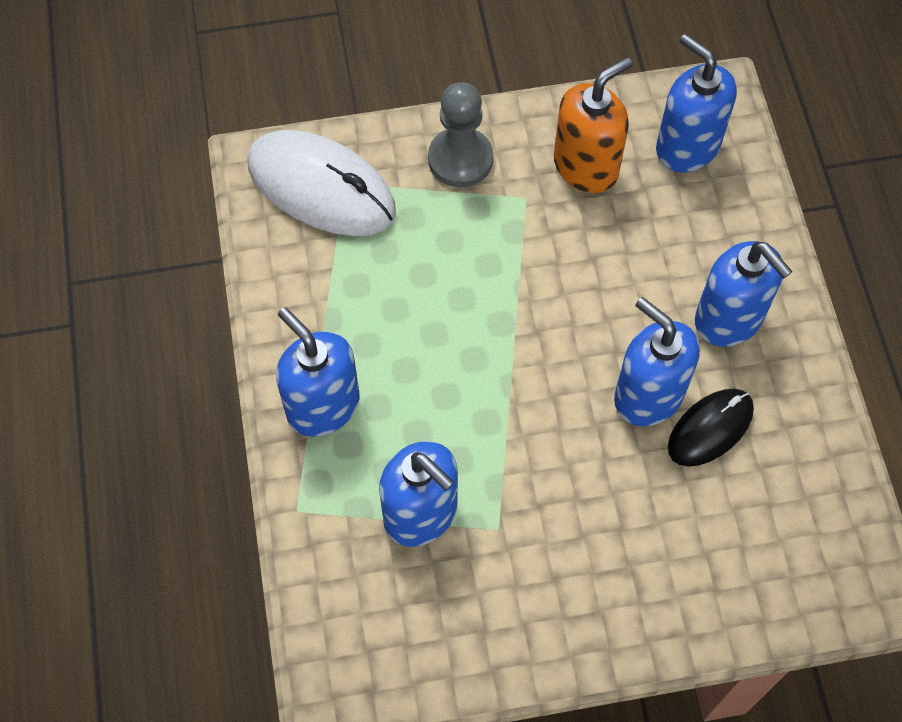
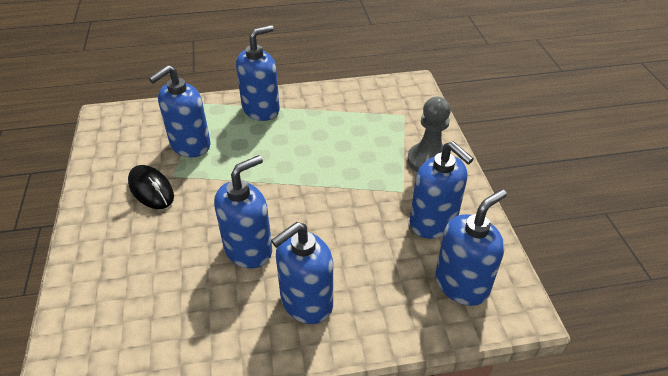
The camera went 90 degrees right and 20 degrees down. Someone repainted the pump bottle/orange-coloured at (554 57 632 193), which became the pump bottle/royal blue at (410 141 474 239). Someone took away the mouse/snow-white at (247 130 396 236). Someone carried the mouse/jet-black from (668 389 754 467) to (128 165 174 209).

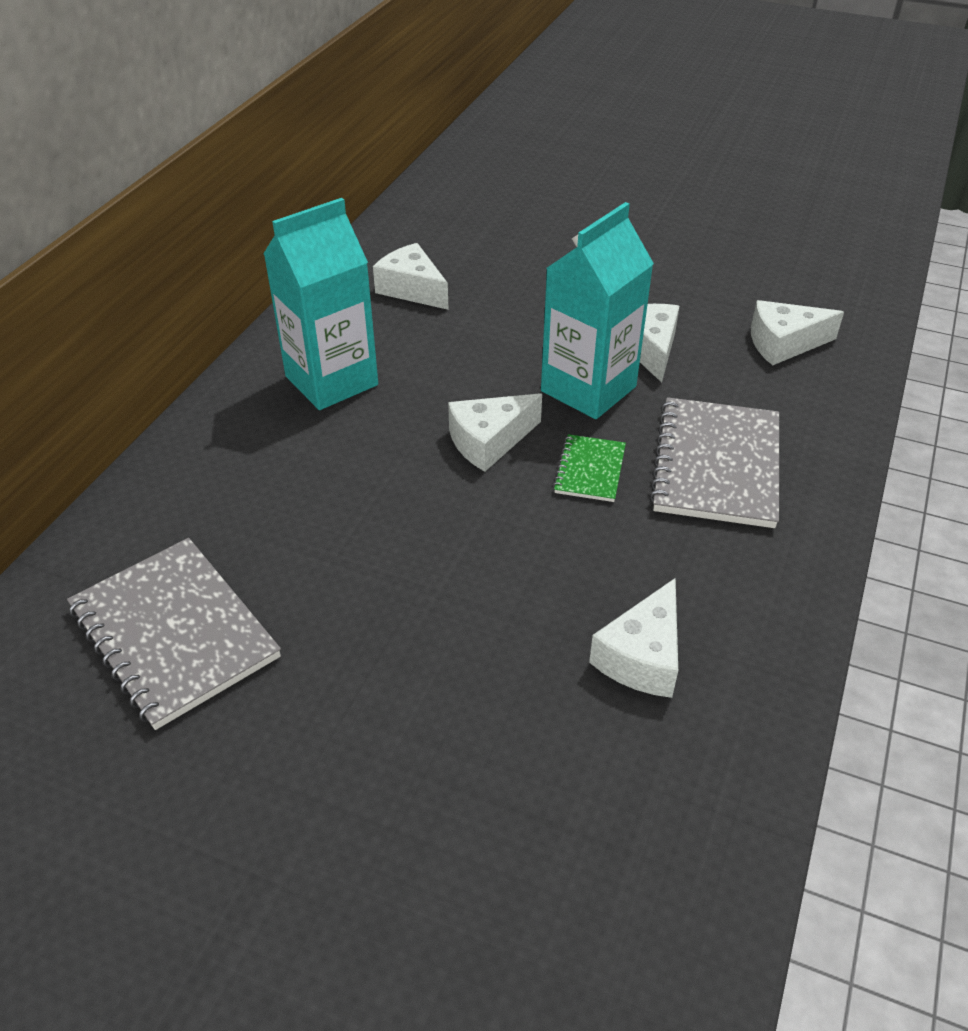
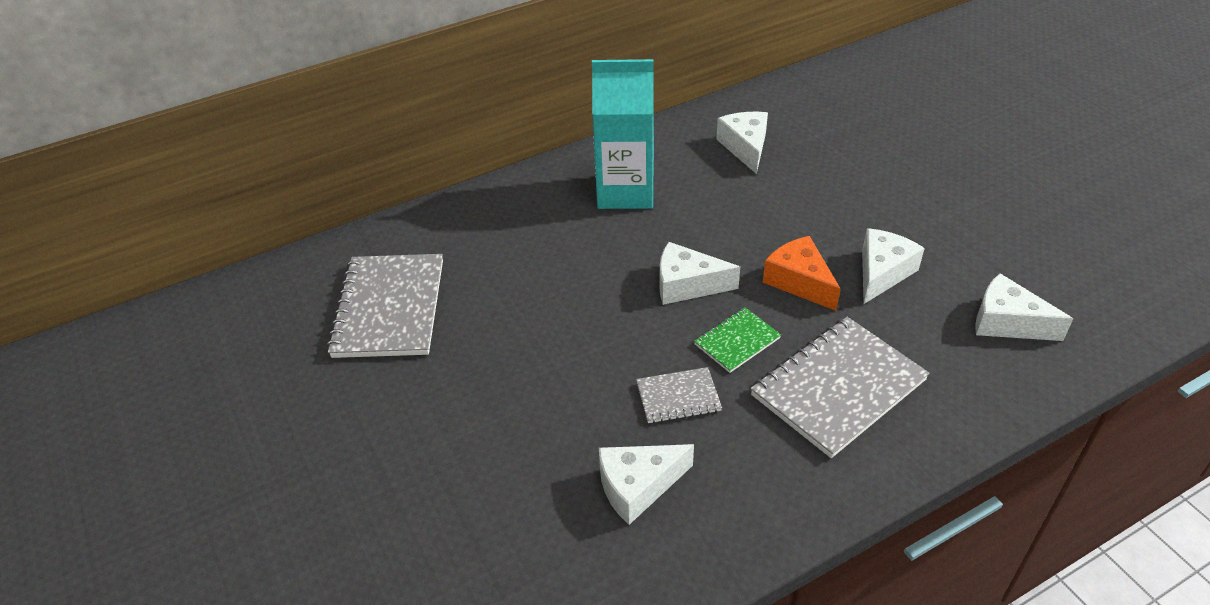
The camera went 40 degrees right and 0 degrees up. Someone swapped the milk carton/aqua at (541 202 654 419) for the cheese/orange-coloured at (763 236 841 311). Someone put down the exercise book/gray at (636 367 722 423).

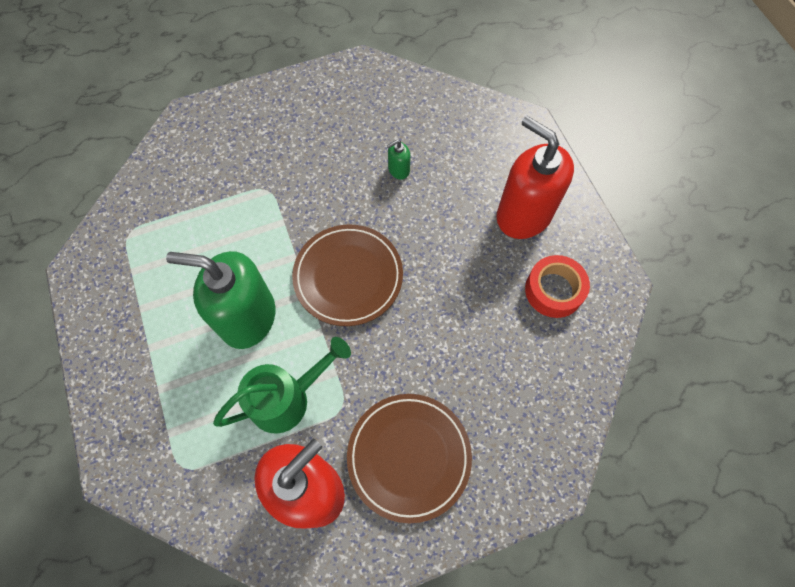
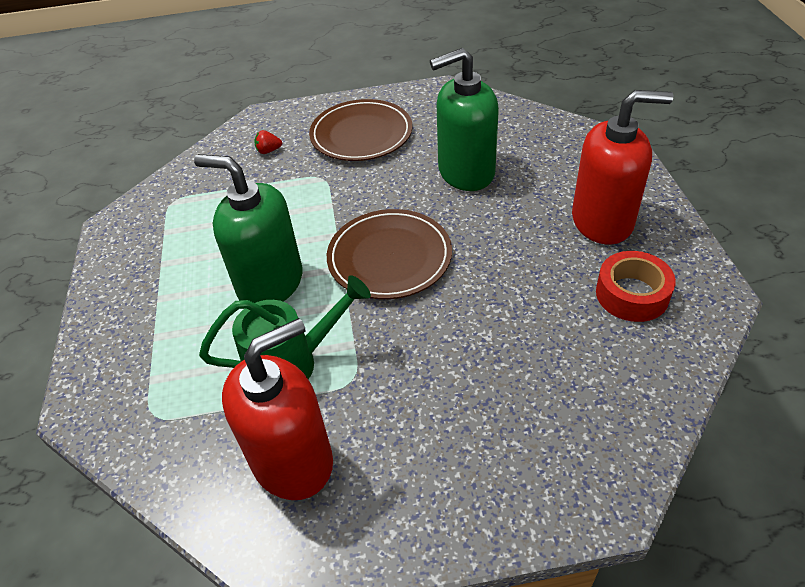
The camera went 15 degrees right and 20 degrees down. Someone rotated the pump bottle/crimson at (496 116 574 239) by 120 degrees clockwise. Someone scaled the pump bottle/leaf-green at (387 140 410 180) by 2.45. Someone carried the plate/brown from (347 394 472 523) to (309 99 413 161). Someone put down the strawberry/crimson at (254 130 282 154).

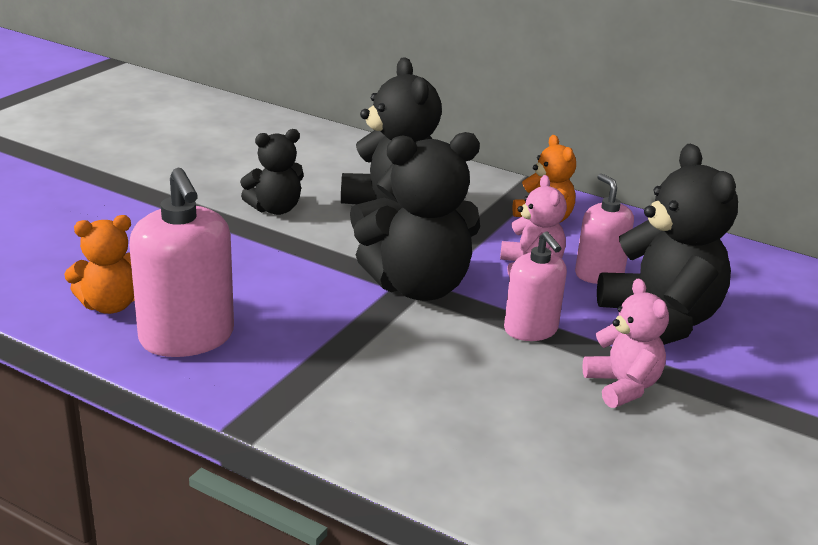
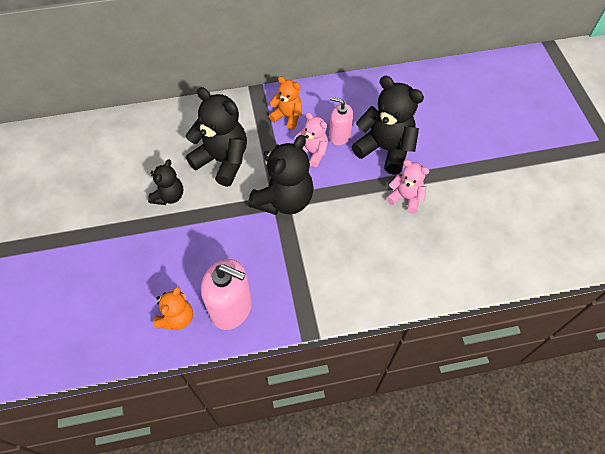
The camera went 40 degrees left and 30 degrees up. Someone took away the pump bottle/rosy at (504 231 567 341).

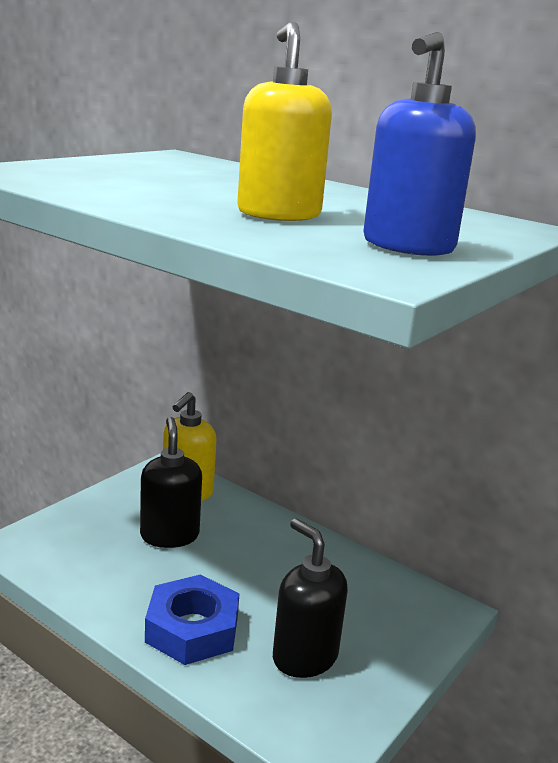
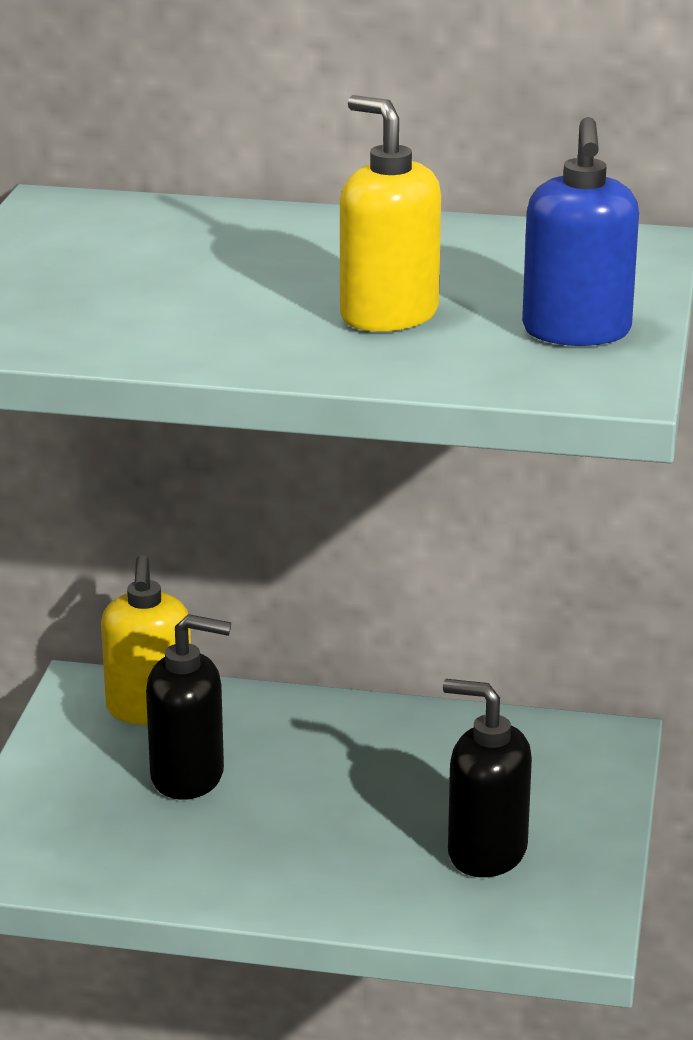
The camera went 25 degrees left and 5 degrees up. Someone rotated the pump bottle/jet-black at (140 417 202 548) by 135 degrees clockwise. Someone took away the hexagon nut/royal blue at (145 574 239 665).

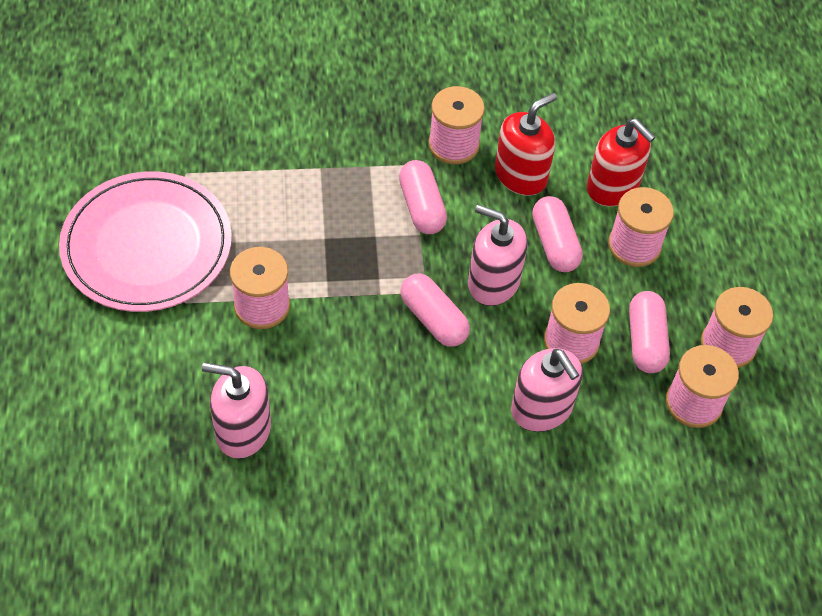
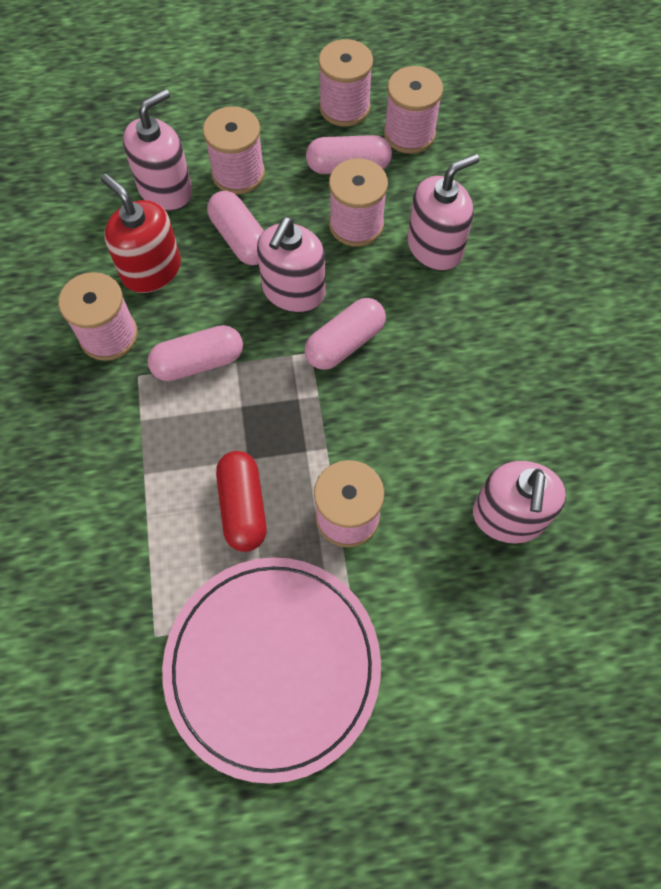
The camera went 90 degrees left and 10 degrees up. Someone repainted the pump bottle/crimson at (587 119 656 207), which became the pump bottle/rosy at (123 89 192 211). Someone rotated the pill shape/rosy at (532 196 583 272) by 75 degrees clockwise. Someone put down the pill shape/crimson at (216 451 267 552).

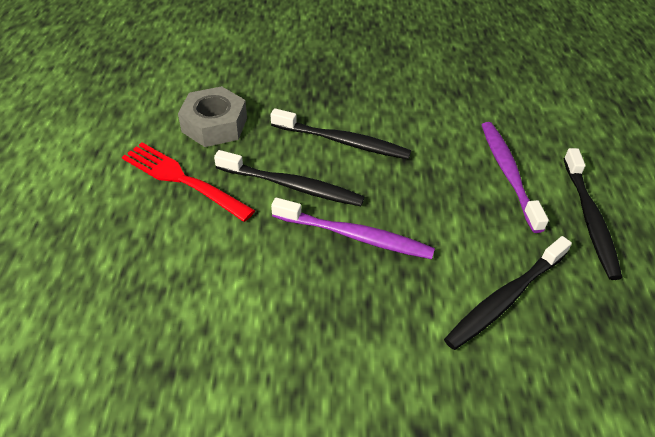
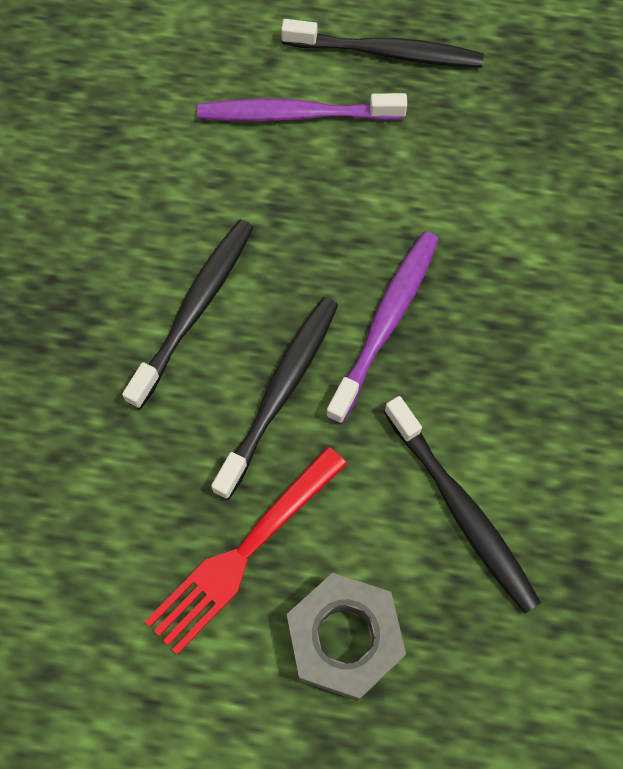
The camera went 80 degrees left and 20 degrees up. Someone carried the hexagon nut/gray from (178 86 247 147) to (287 573 406 701). Someone carried the dental brush/jet-black from (444 236 572 350) to (384 396 541 613).

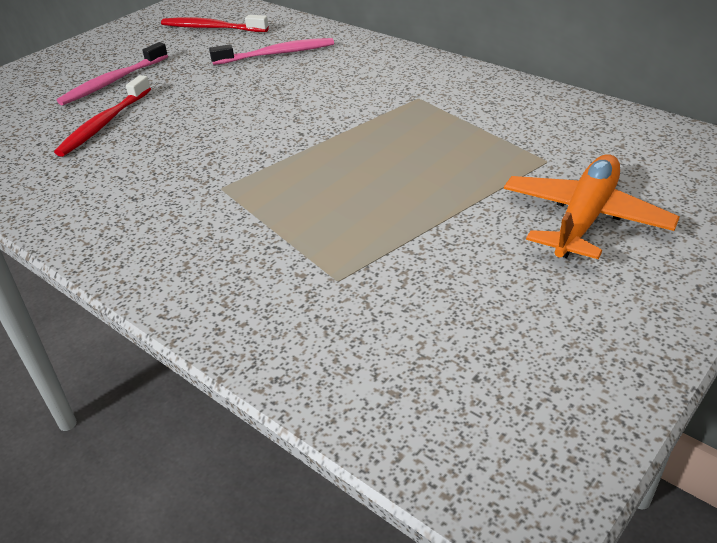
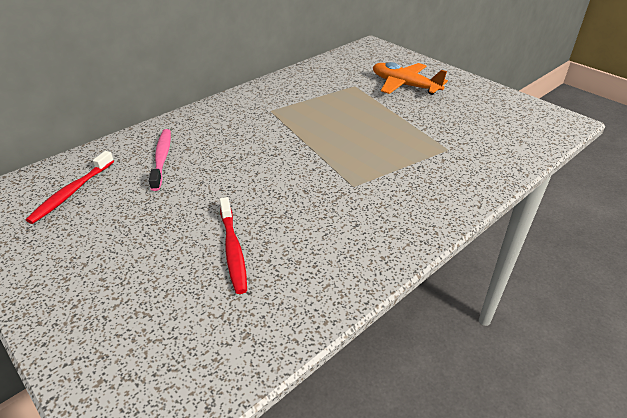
The camera went 85 degrees left and 0 degrees up. Someone took away the dental brush/rosy at (57 42 168 105). Someone rotated the dental brush/crimson at (54 75 151 157) by 45 degrees clockwise.

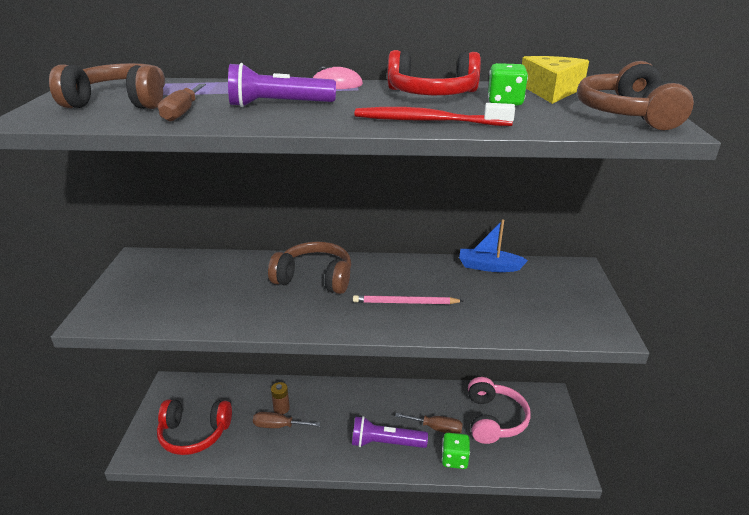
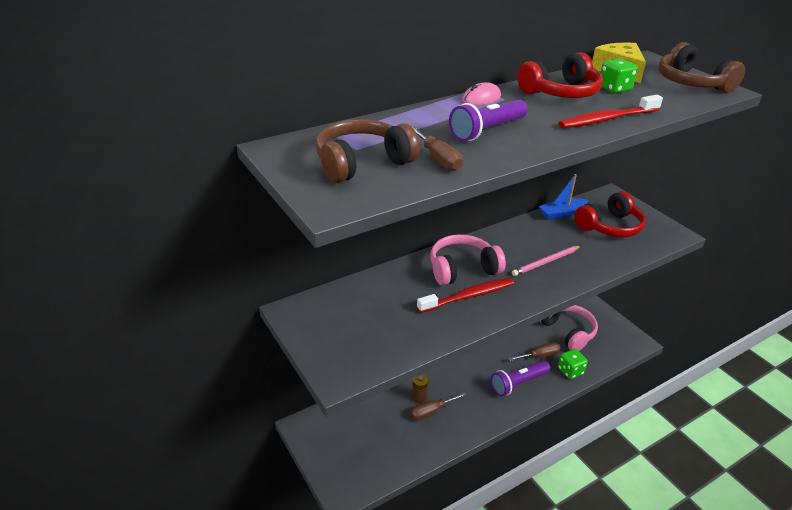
The camera went 35 degrees left and 5 degrees up. Someone repainted the over-ear headphones/brown at (268 241 351 294), which became the over-ear headphones/rosy at (430 234 506 285). Someone carried the over-ear headphones/crimson from (157 400 232 455) to (575 191 646 237). Someone put down the dental brush/crimson at (417 278 514 313).

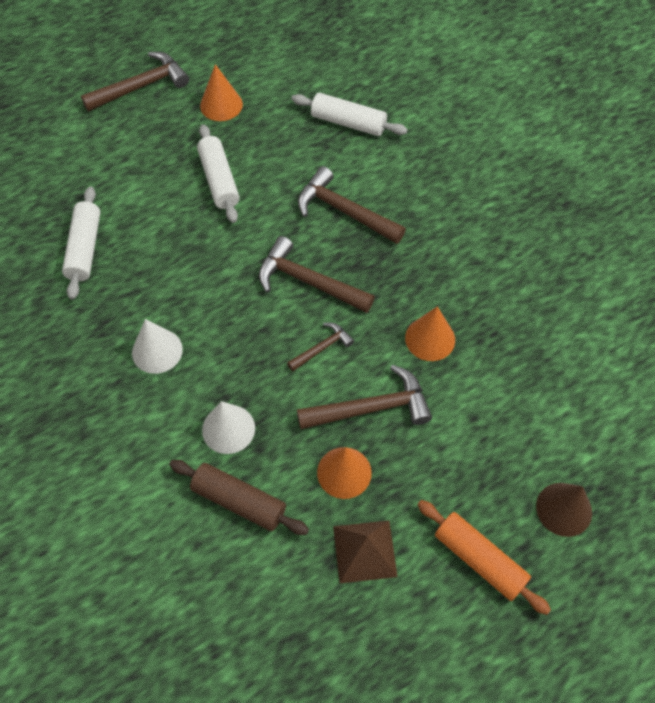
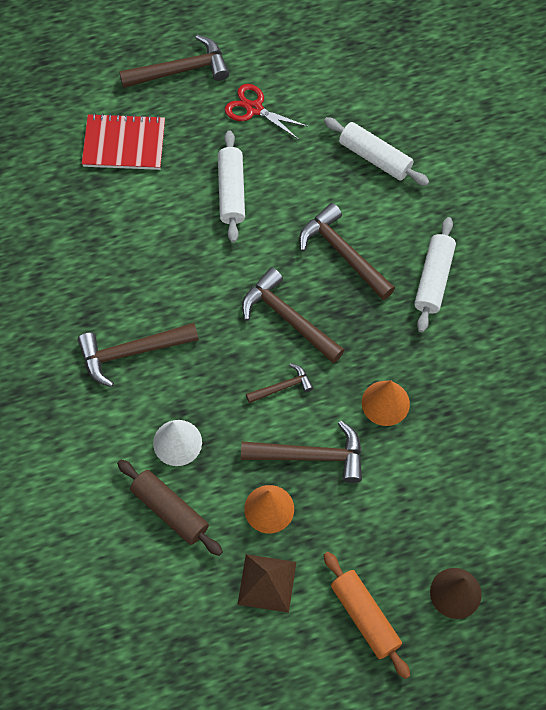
The camera went 15 degrees right and 5 degrees up. Someone swapped the solid cone/orange-coloured at (200 64 243 121) for the scissors/crimson at (225 84 309 140). Someone carried the pastry roller/snow-white from (62 186 100 300) to (414 217 456 332). Someone swapped the solid cone/snow-white at (132 319 183 374) for the hammer/brown at (77 323 199 387). Someone put down the exercise book/crimson at (82 113 165 170).

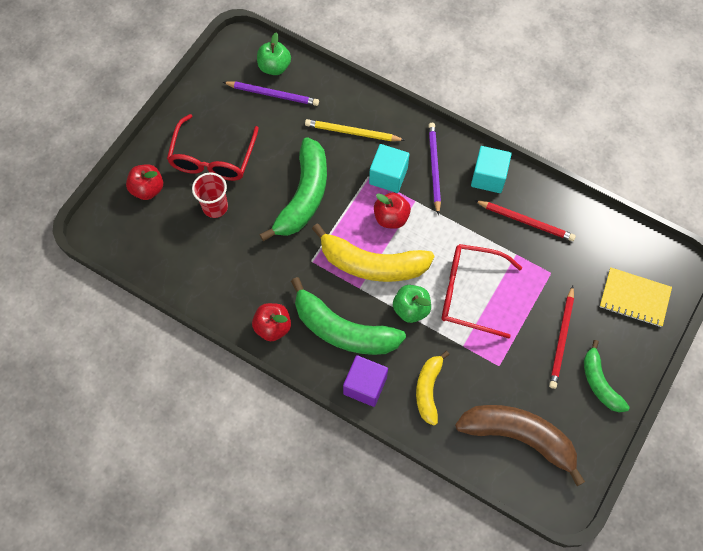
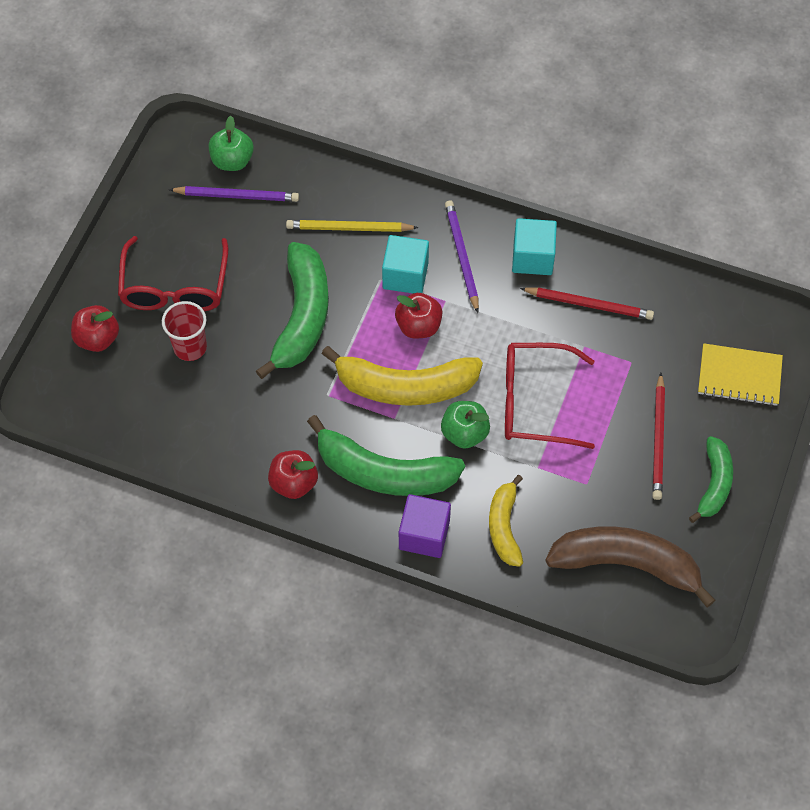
The camera went 10 degrees left and 5 degrees down. Someone rotated the banana/leaf-green at (584 340 630 413) by 135 degrees counterclockwise.

